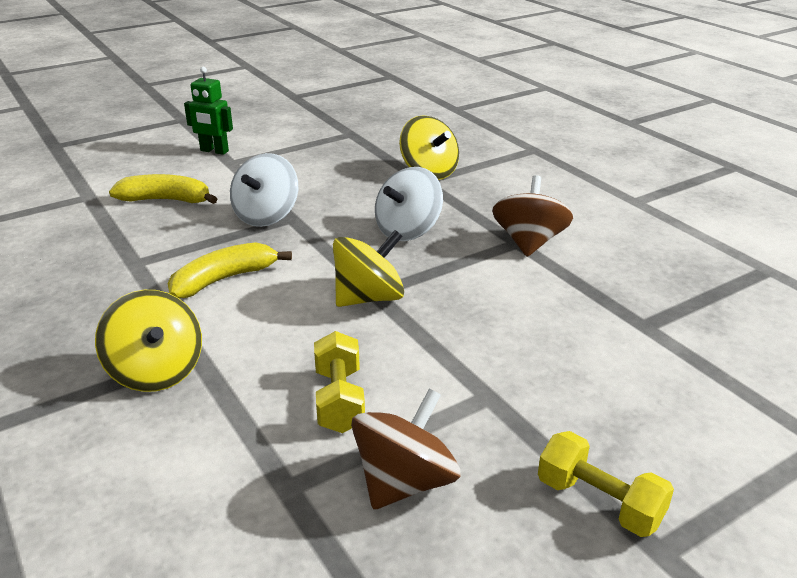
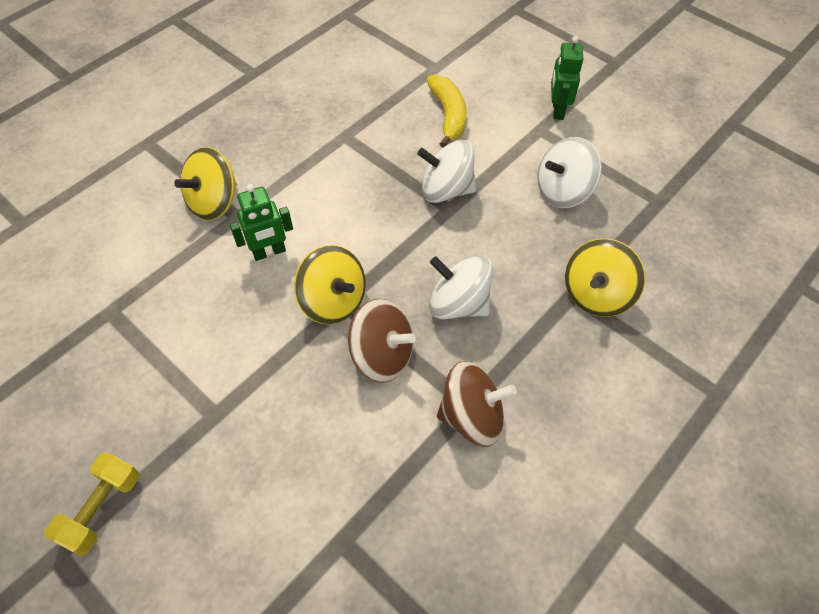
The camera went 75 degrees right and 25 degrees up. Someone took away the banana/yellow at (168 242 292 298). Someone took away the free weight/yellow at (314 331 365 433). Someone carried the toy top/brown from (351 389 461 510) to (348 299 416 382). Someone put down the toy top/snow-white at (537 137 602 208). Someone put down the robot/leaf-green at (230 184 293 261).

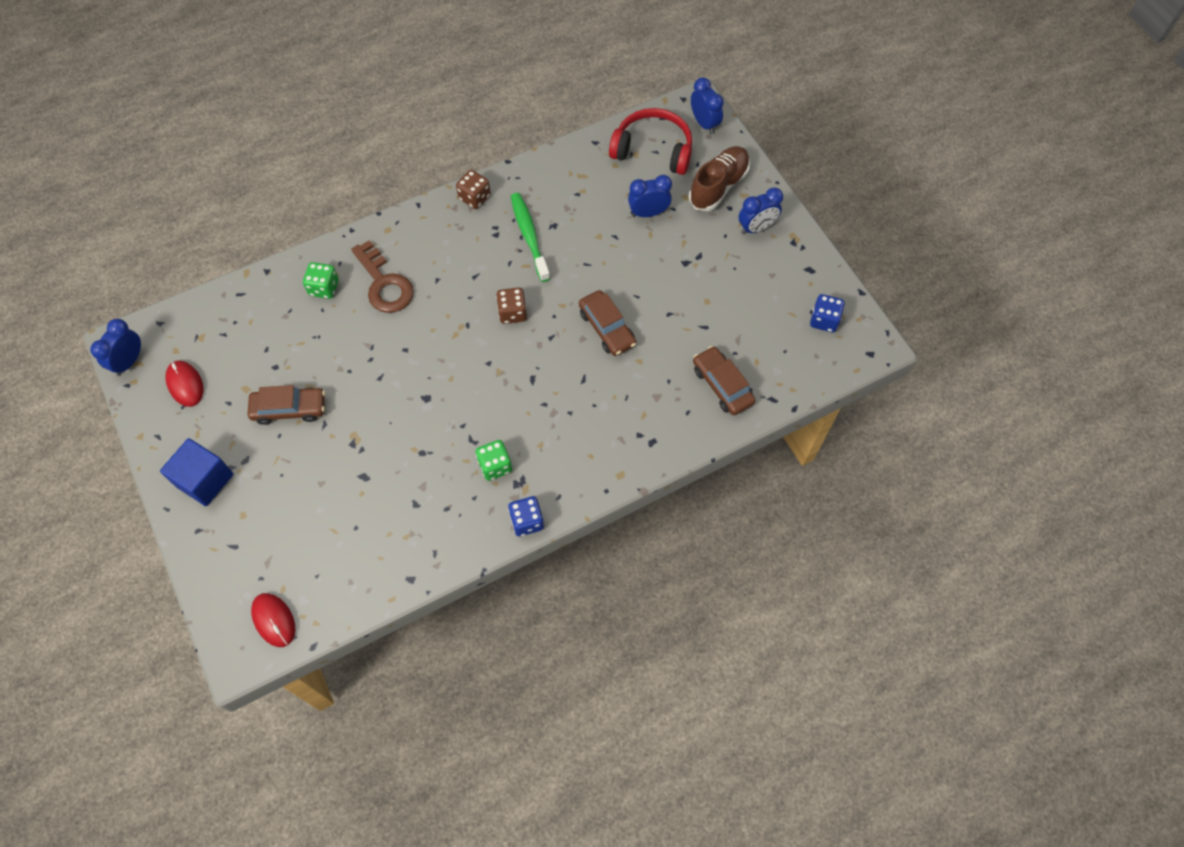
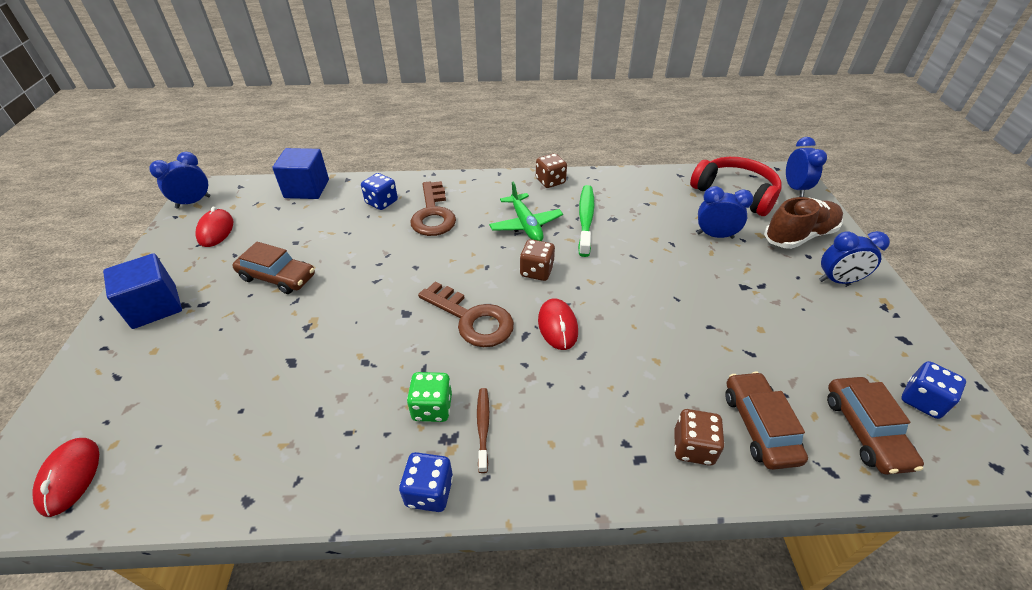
The camera went 25 degrees right and 20 degrees down. Someone repainted the die/leaf-green at (303 262 339 299), which became the die/royal blue at (361 173 398 210). Someone carried the automobile/brown from (579 290 636 356) to (827 377 924 475). Someone put down the cube/royal blue at (272 148 329 199). Someone put down the toy plane/leaf-green at (489 181 563 241). Someone put down the door key/brown at (418 281 514 347). Someone put down the mouse/crimson at (538 298 578 350). Someone put down the dental brush/brown at (477 388 490 473). Someone put down the die/brown at (674 409 725 466).

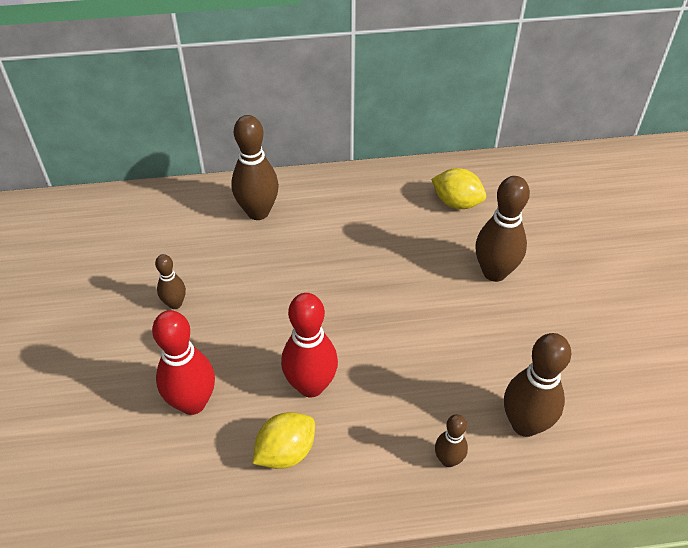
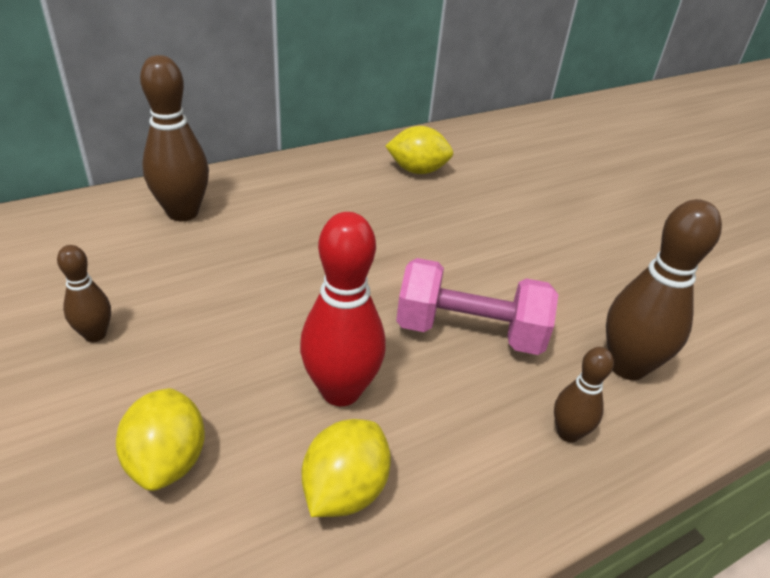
The camera went 25 degrees left and 10 degrees down. Someone took away the bowling pin/brown at (475 176 530 282). Someone swapped the bowling pin/crimson at (152 310 215 415) for the citrus fruit/yellow at (116 388 205 491). Someone put down the free weight/rosy at (396 258 558 355).

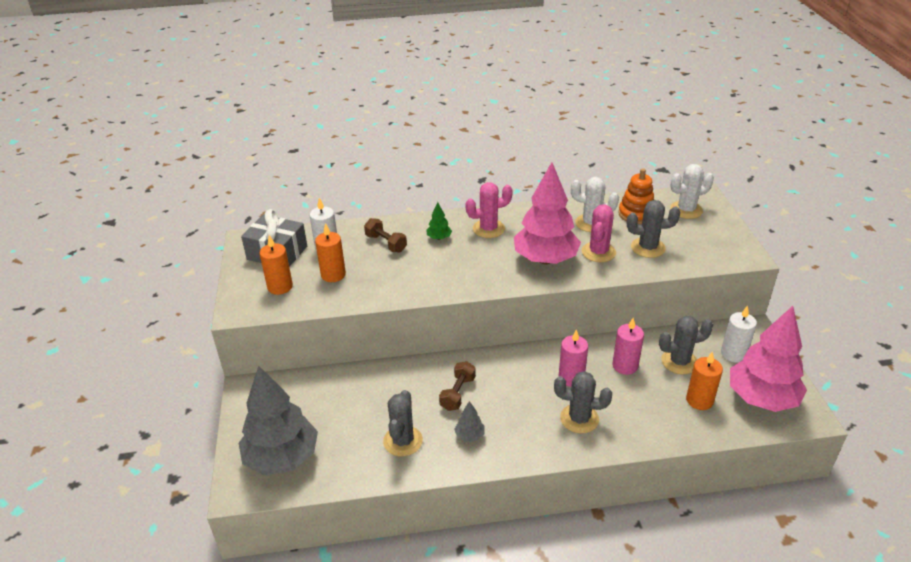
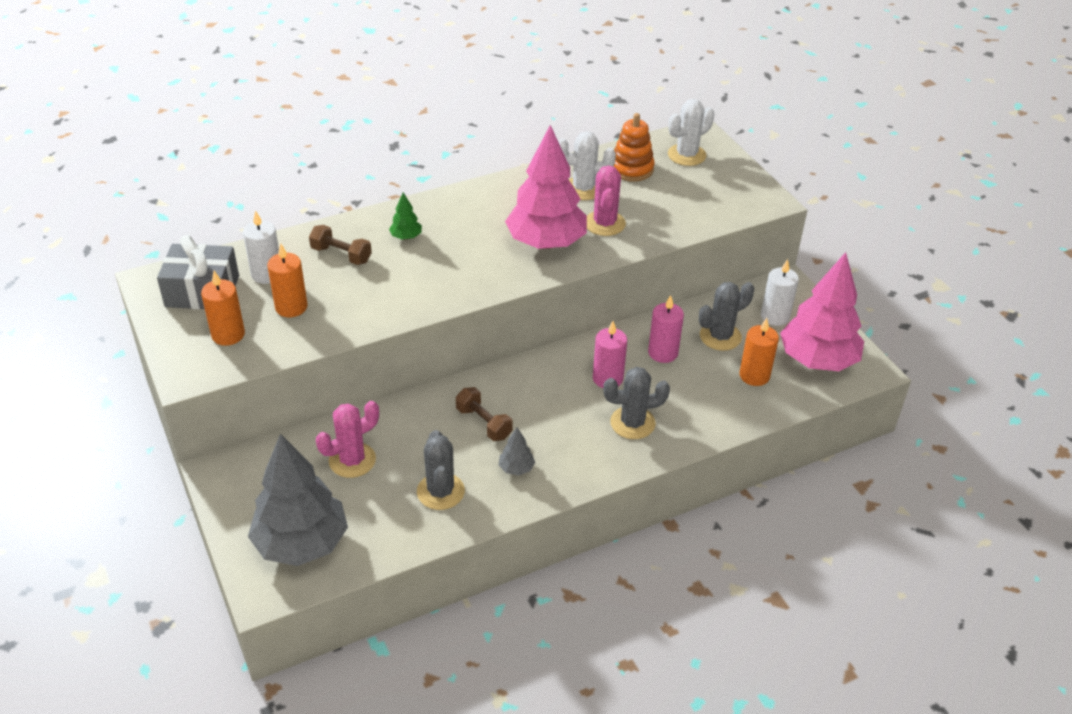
The camera went 20 degrees left and 5 degrees up. Someone carried the cactus/rosy from (465 182 513 238) to (316 401 379 478). Someone took away the cactus/gray at (627 200 680 258). Someone rotated the free weight/brown at (439 361 476 411) by 45 degrees counterclockwise.

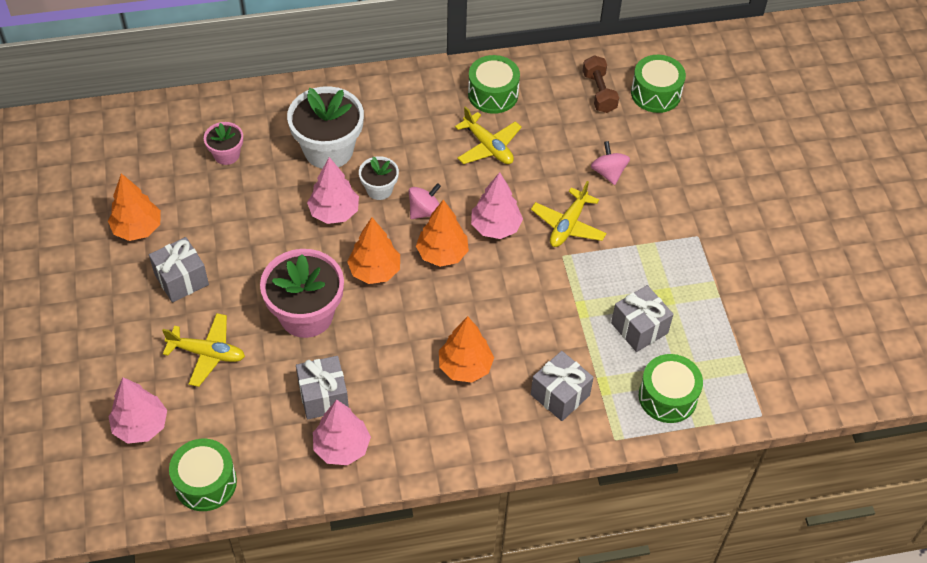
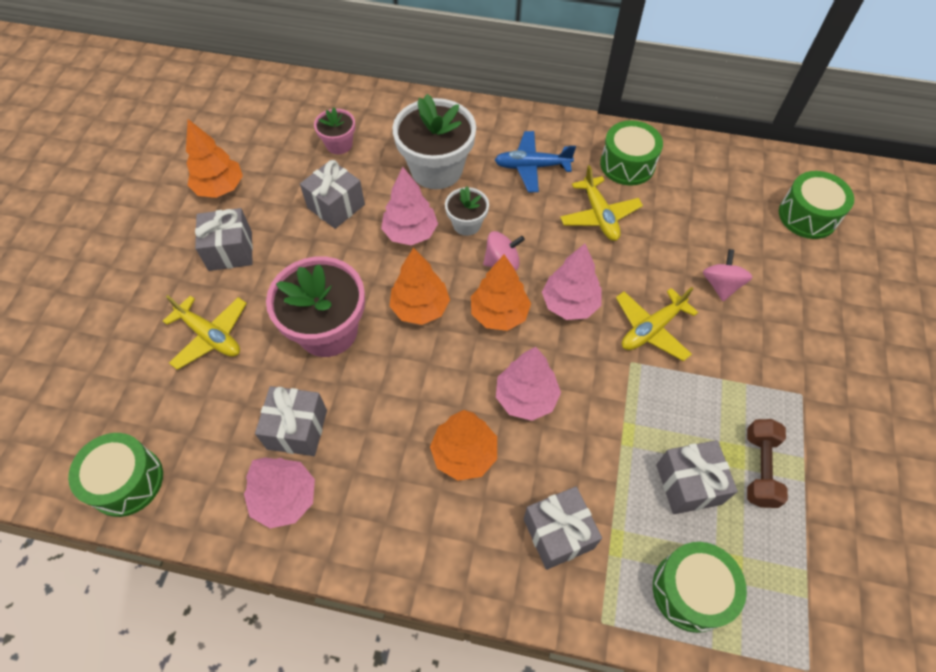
The camera went 25 degrees right and 5 degrees up. Someone carried the free weight/brown from (583 55 619 113) to (747 419 788 508). Someone carried the tree/rosy from (108 377 167 444) to (496 347 561 421). Someone put down the toy plane/royal blue at (495 131 576 192). Someone put down the present/gray at (300 160 365 229).

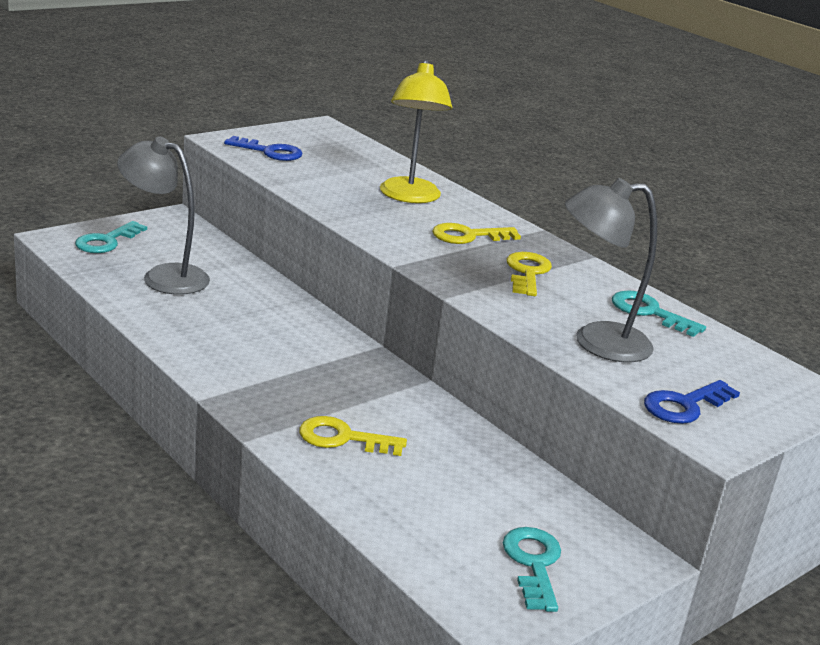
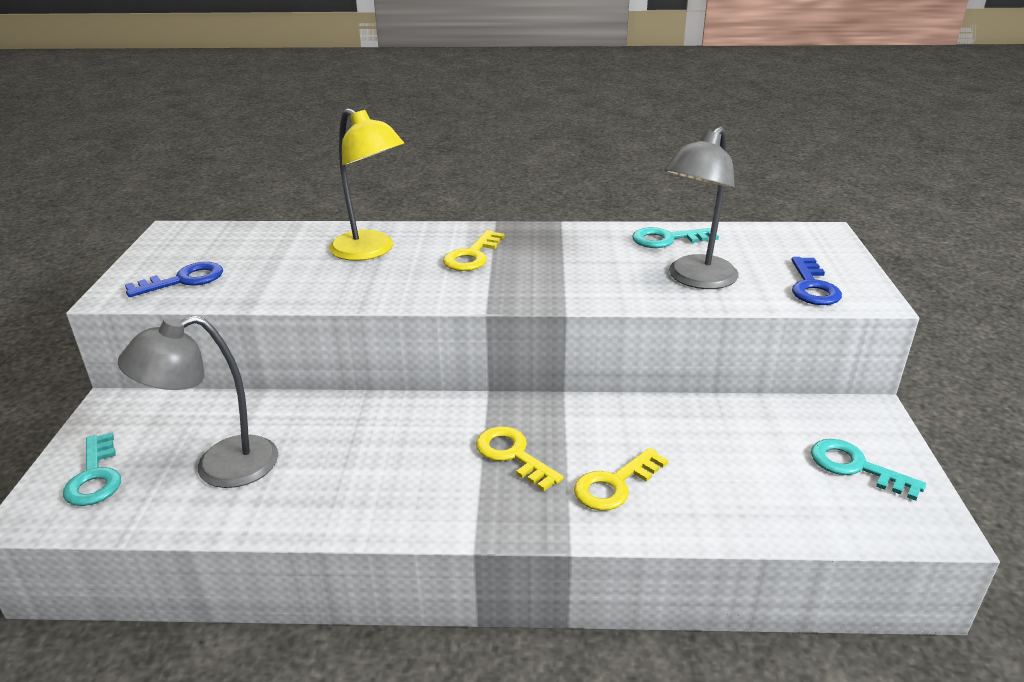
The camera went 45 degrees left and 5 degrees up. Someone carried the door key/yellow from (507 252 552 296) to (476 426 564 491).

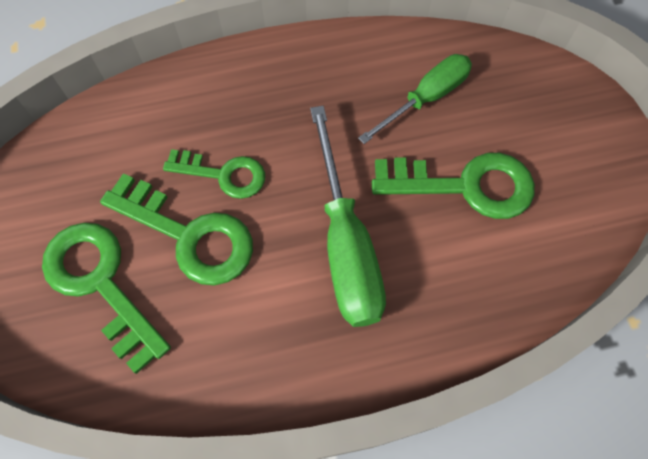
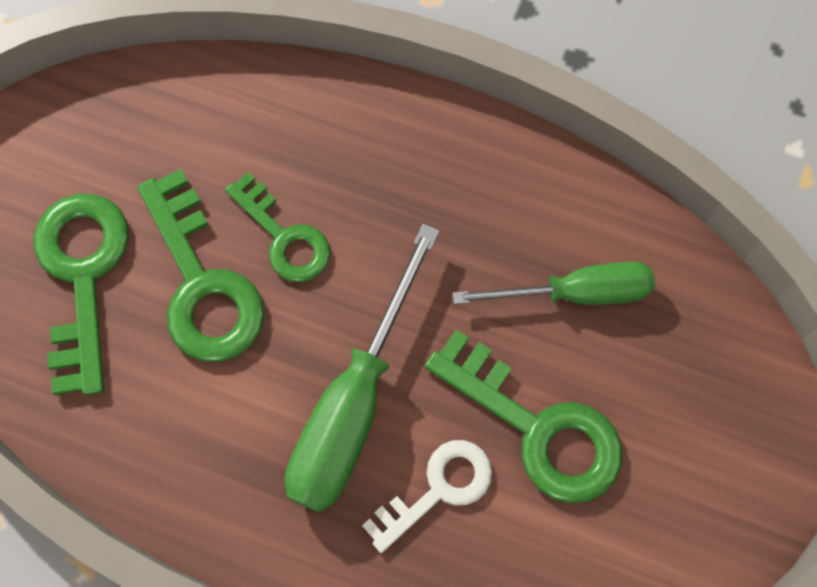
The camera went 35 degrees right and 5 degrees up. Someone put down the door key/snow-white at (362 440 492 553).

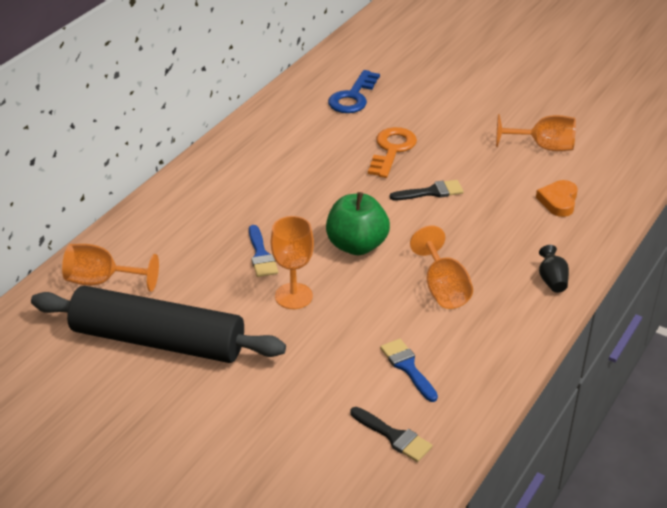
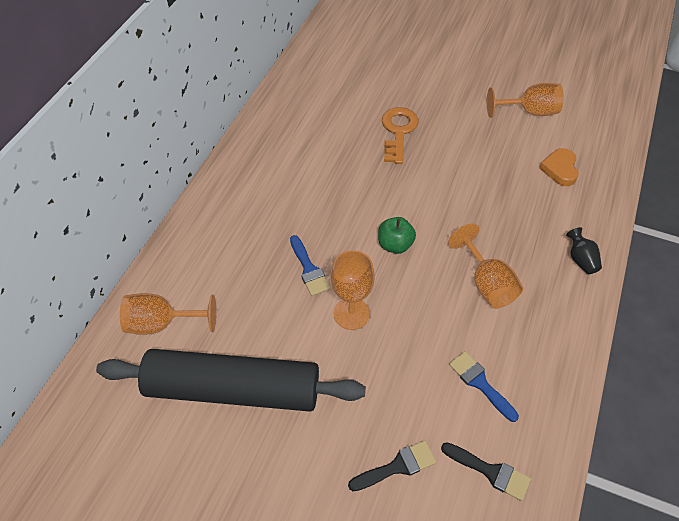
The camera went 10 degrees left and 15 degrees up. Someone took away the door key/royal blue at (328 70 380 113). Someone carried the paint brush/jet-black from (390 180 463 200) to (348 440 436 491). Someone scaled the apple fruit/leaf-green at (326 192 390 255) by 0.63.

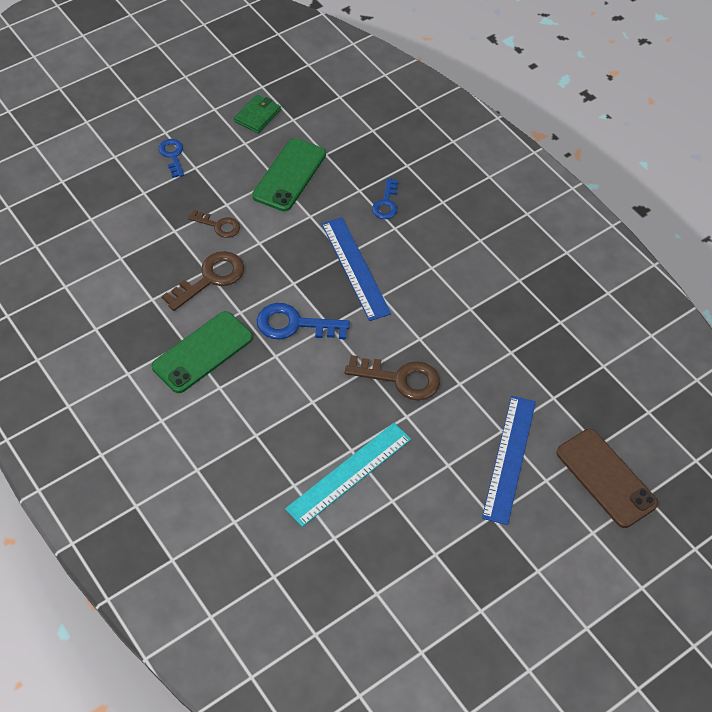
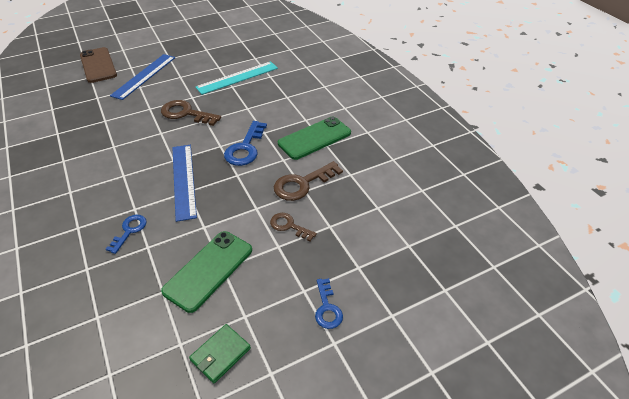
The camera went 170 degrees left and 10 degrees down. Someone rotated the door key/royal blue at (257 303 350 340) by 90 degrees clockwise.

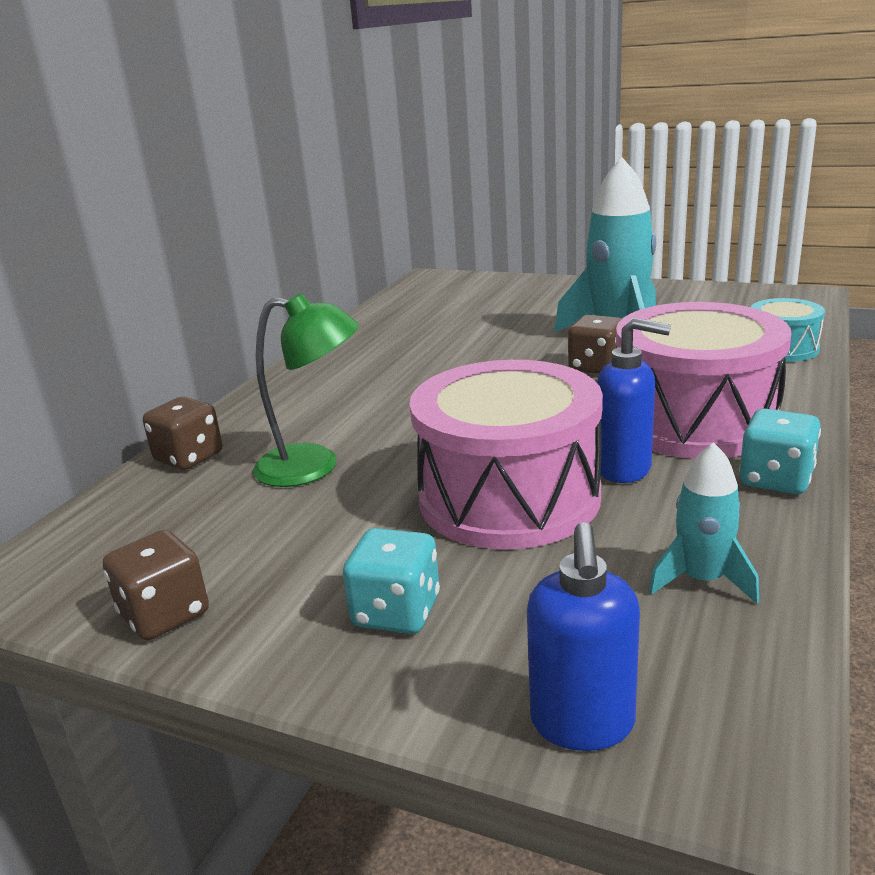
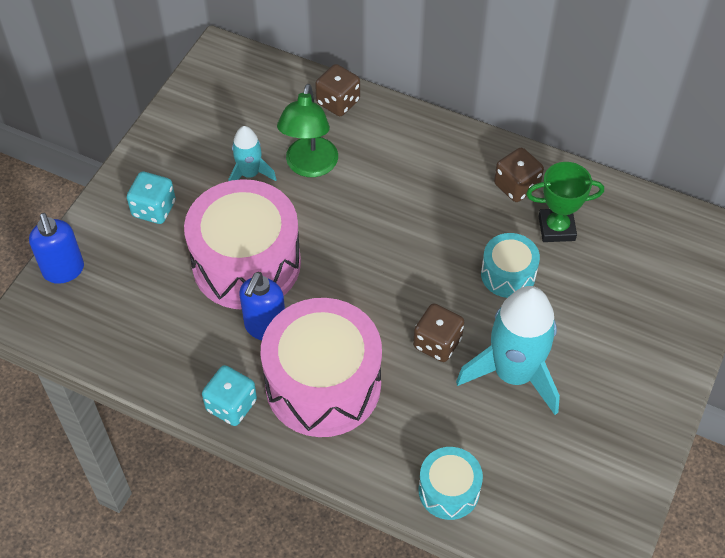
The camera went 90 degrees right and 30 degrees up. Someone carried the toy rocket/aqua from (649 442 759 604) to (228 126 277 181). Someone rotated the pump bottle/royal blue at (527 522 640 751) by 120 degrees counterclockwise. Someone carried the die/brown from (103 530 209 641) to (494 148 544 202). Someone put down the trophy/leaf-green at (526 162 604 242). Someone put down the drum/aqua at (481 233 540 298).

